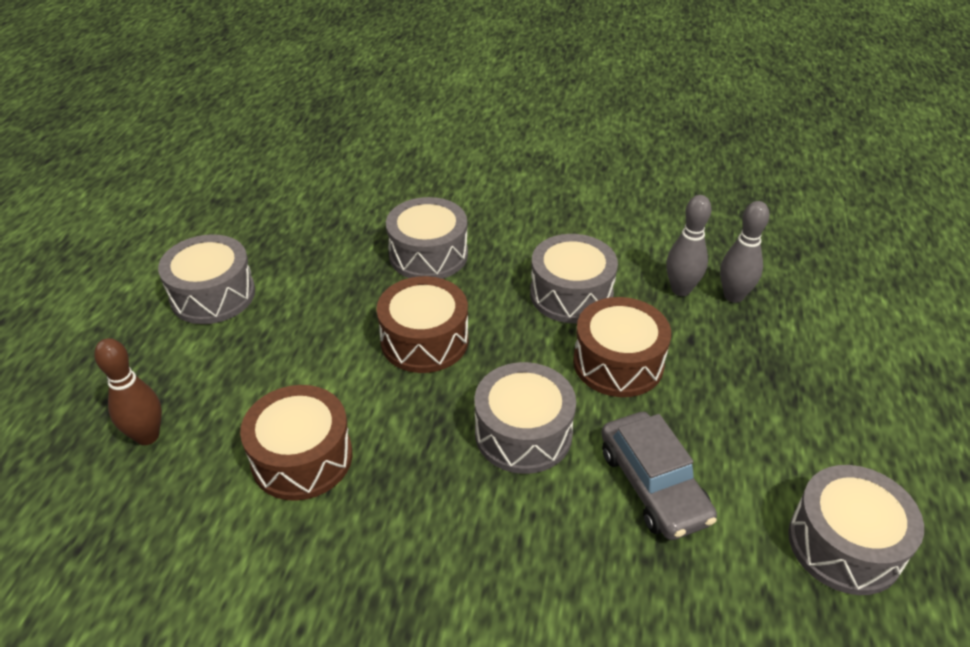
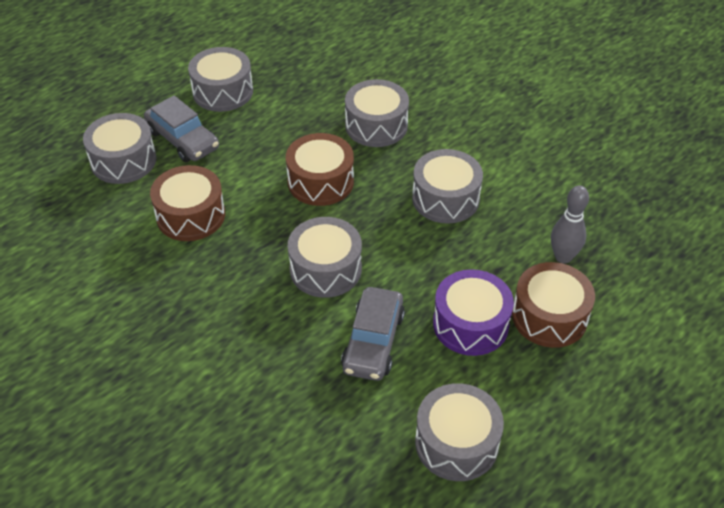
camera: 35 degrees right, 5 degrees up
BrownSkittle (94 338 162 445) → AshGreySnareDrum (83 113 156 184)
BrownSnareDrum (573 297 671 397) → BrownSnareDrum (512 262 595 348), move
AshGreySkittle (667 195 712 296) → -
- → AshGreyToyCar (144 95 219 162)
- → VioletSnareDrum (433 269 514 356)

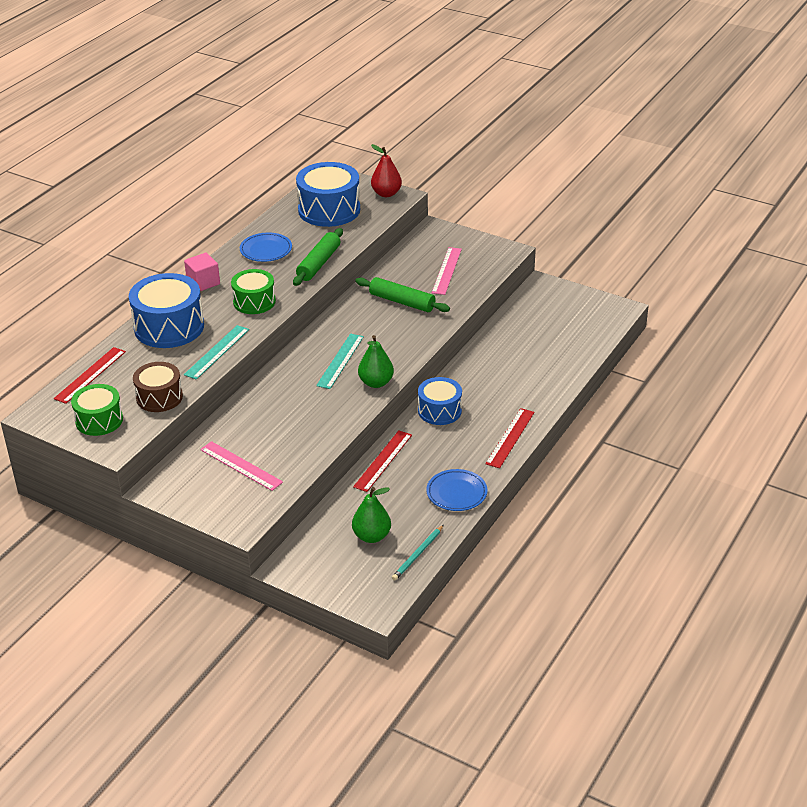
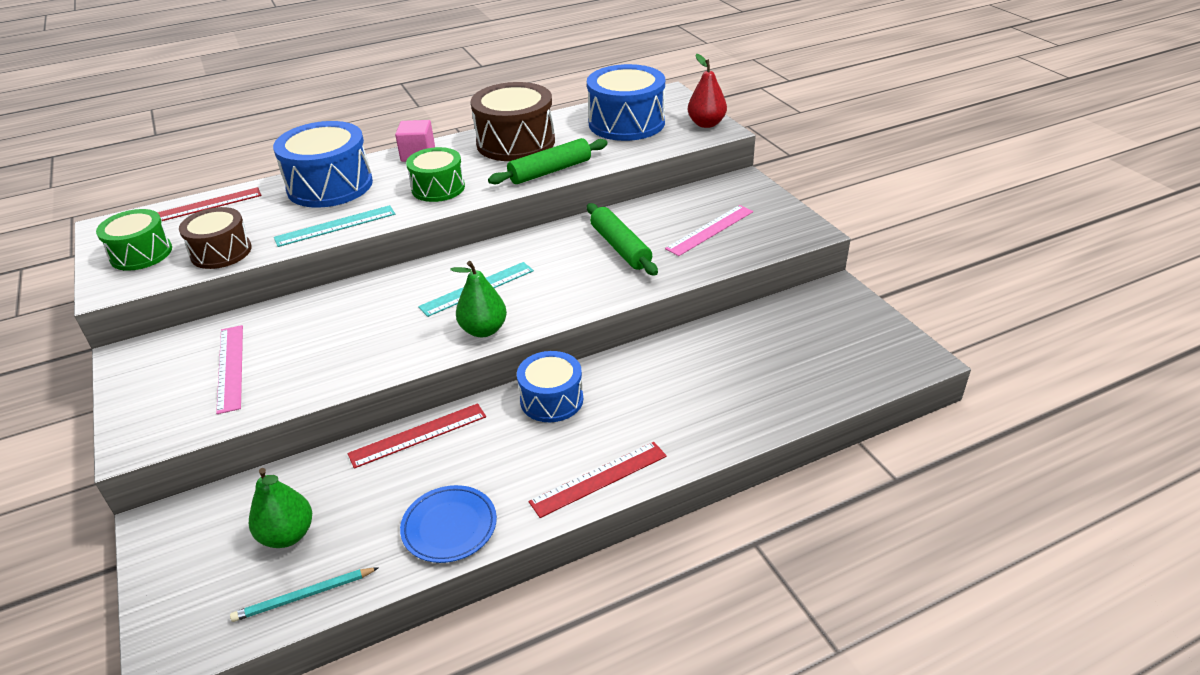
camera: 35 degrees right, 0 degrees up
CobaltDinnerPlate (240 233 292 262) → BrownSnareDrum (470 82 555 161)

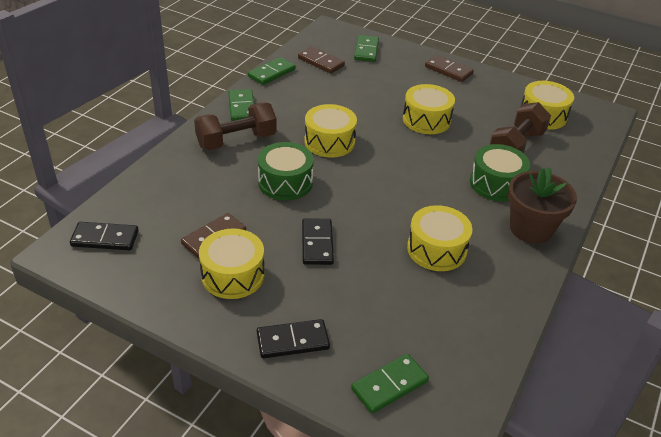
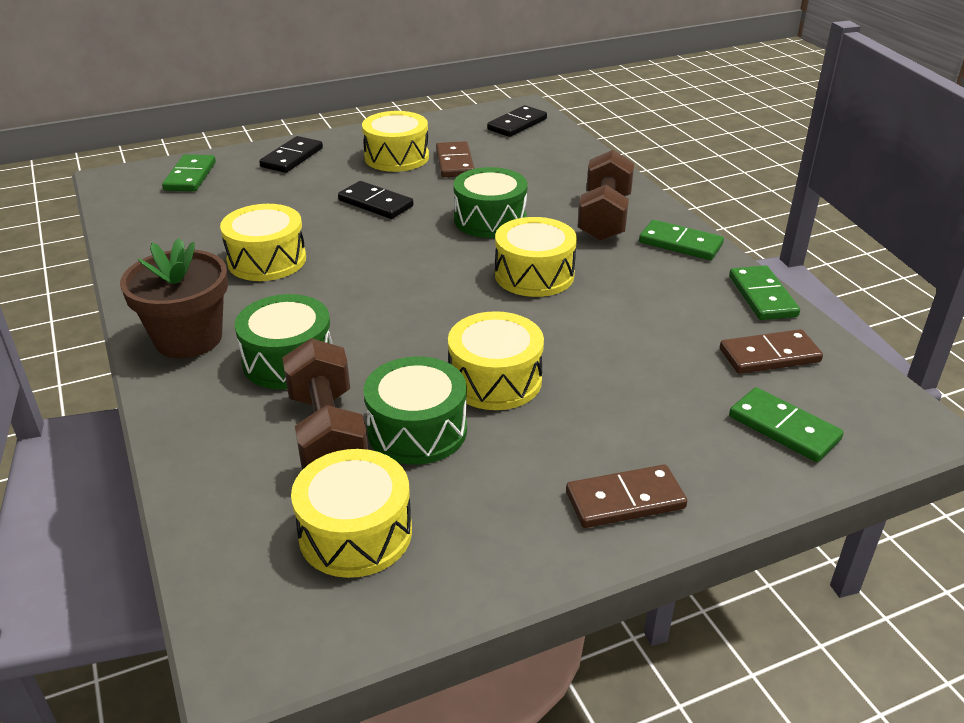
camera: 130 degrees right, 5 degrees down
- → GreenSnareDrum (363 356 467 465)

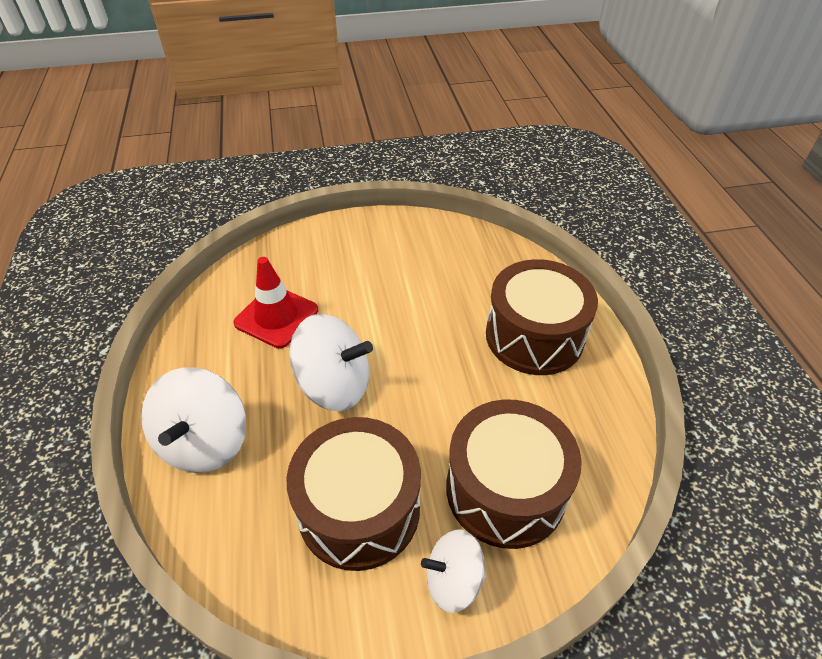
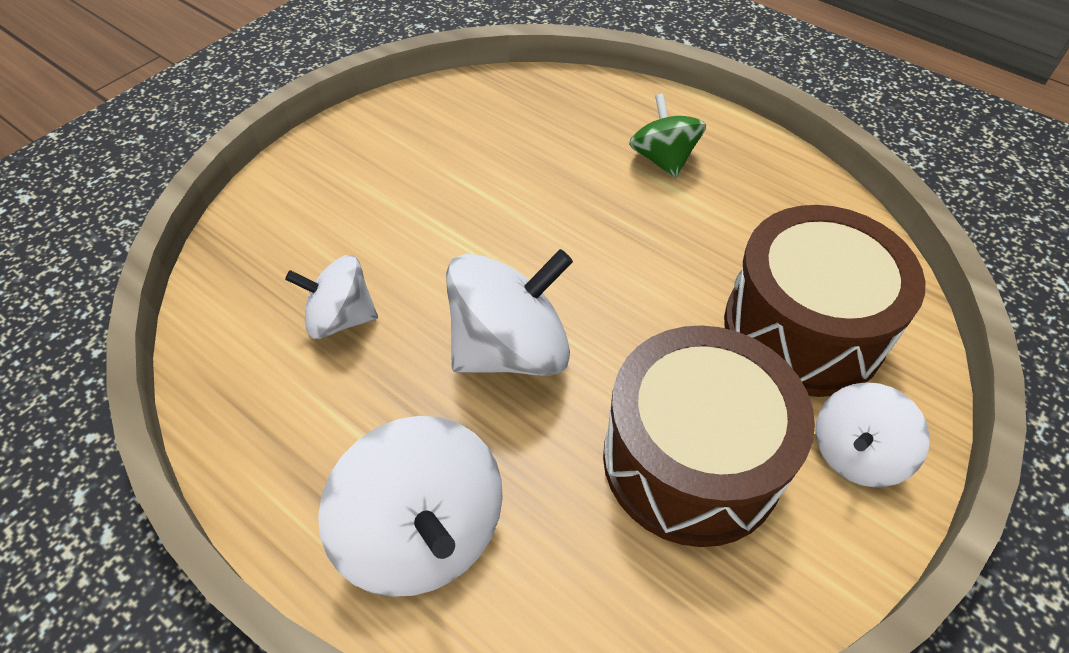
camera: 40 degrees left, 5 degrees up
ScarletTrafficCone (233 257 318 348) → PureWhiteSpinningTop (285 255 378 339)
BrownSnareDrum (486 259 598 375) → GreenSpinningTop (629 94 706 178)

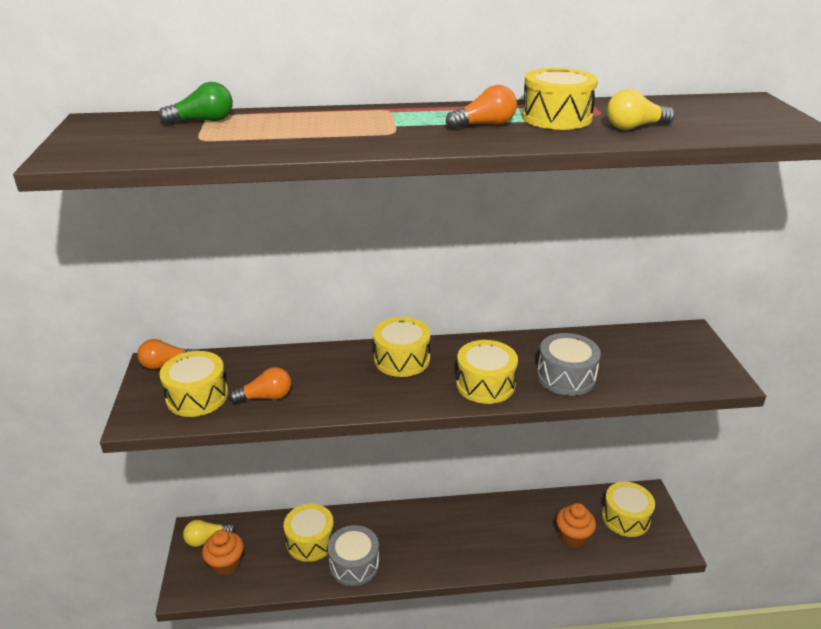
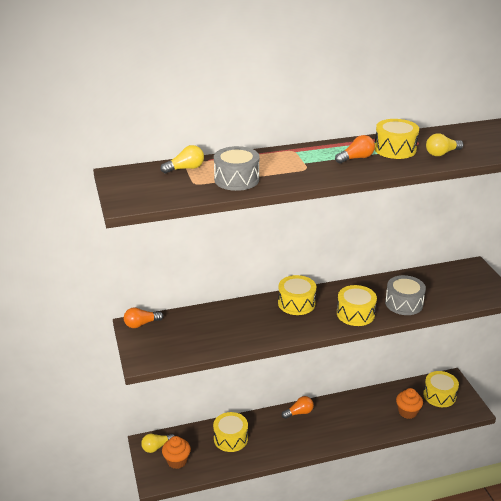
camera: 10 degrees left, 0 degrees up
GreenBulb (158 82 233 124) → YellowBulb (160 145 204 173)
YellowSnareDrum (159 351 228 417) → -
OrangeBulb (228 367 291 404) → OrangeBulb (282 396 314 419), move
AshGreySnareDrum (328 525 379 586) → AshGreySnareDrum (214 146 259 191), move

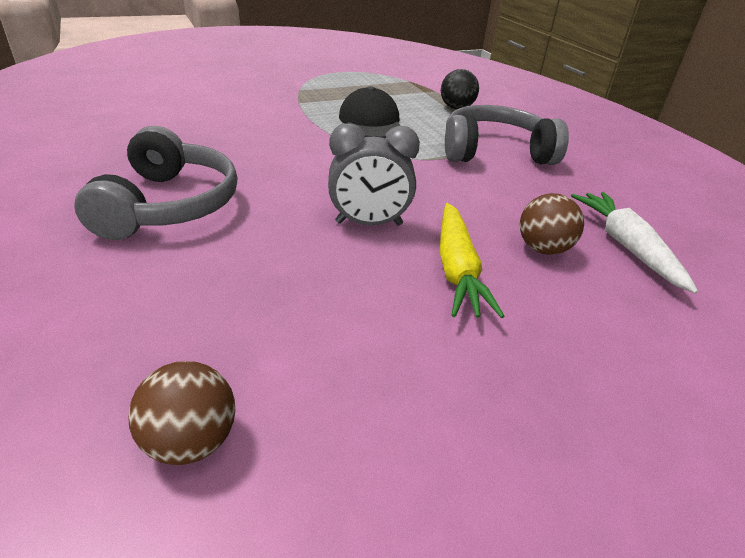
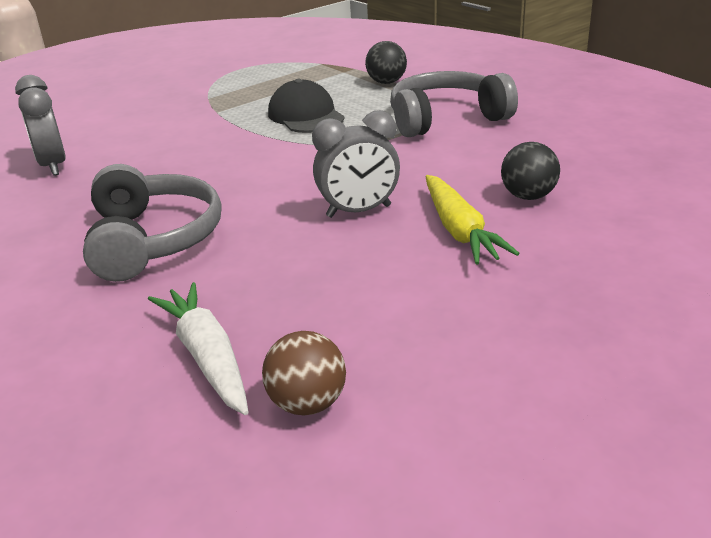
camera: 10 degrees left, 5 degrees down
BrownBall (520 193 584 255) → BlackBall (501 142 560 200)
PureWhiteRootVegetable (571 192 698 294) → PureWhiteRootVegetable (148 282 249 415), move
- → AshGreyClock (15 75 66 176)

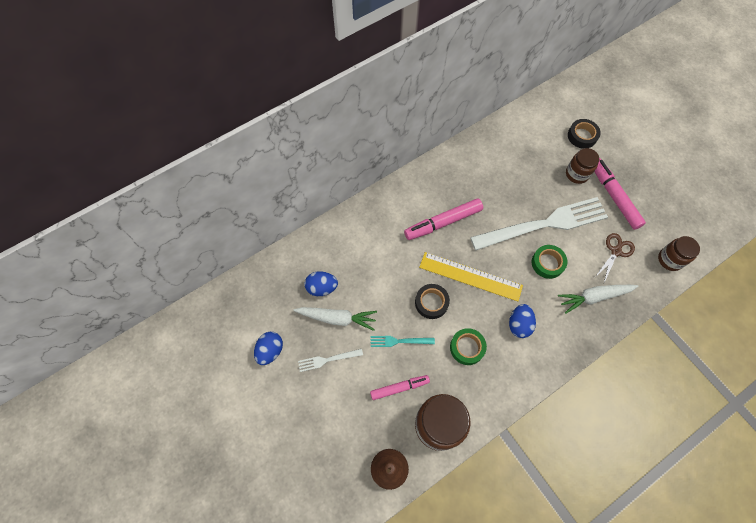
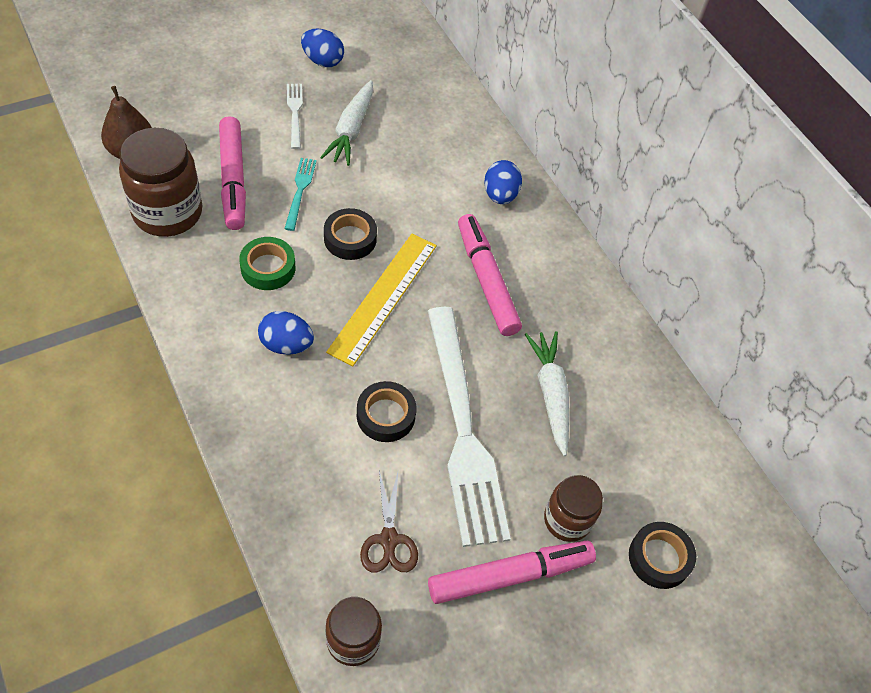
camera: 90 degrees right, 10 degrees down
CobaltEgg (305 271 338 296) → CobaltEgg (484 160 522 204), move
RosyMarker (370 375 430 400) → RosyMarker (219 116 246 230), x1.57
GreenRollOfTape (532 245 568 279) → BlackRollOfTape (357 381 417 442)
PureWhiteRootVegetable (558 285 638 314) → PureWhiteRootVegetable (525 331 569 456), move
BrownScissors (595 233 635 283) → BrownScissors (360 468 418 573), 45 degrees clockwise

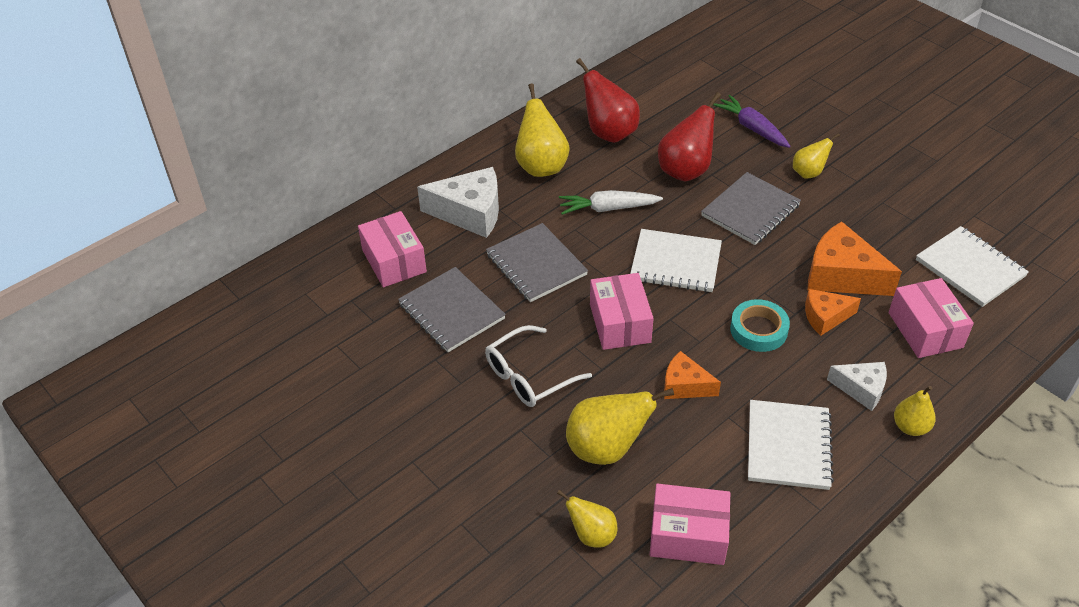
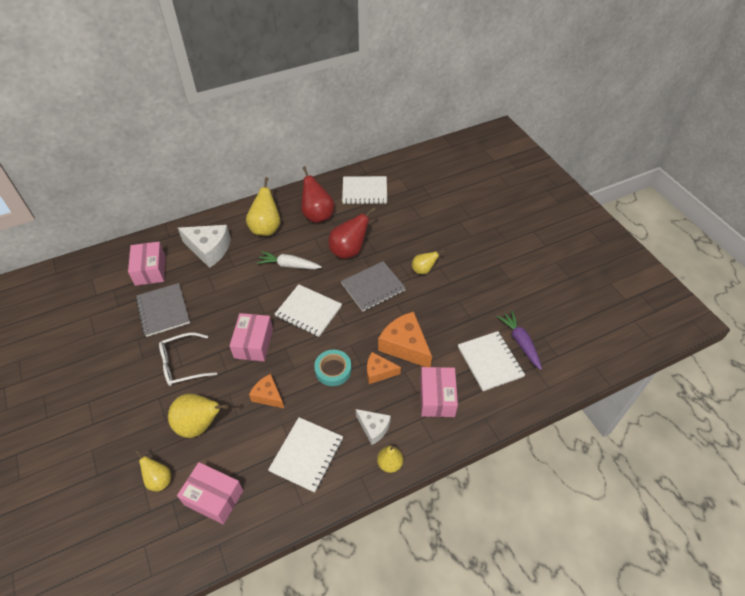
camera: 15 degrees right, 5 degrees up
AshGreyNotepad (486 223 588 302) → -
VioletRootVegetable (713 95 791 148) → VioletRootVegetable (497 311 542 370), move
- → PureWhiteNotepad (342 176 387 204)

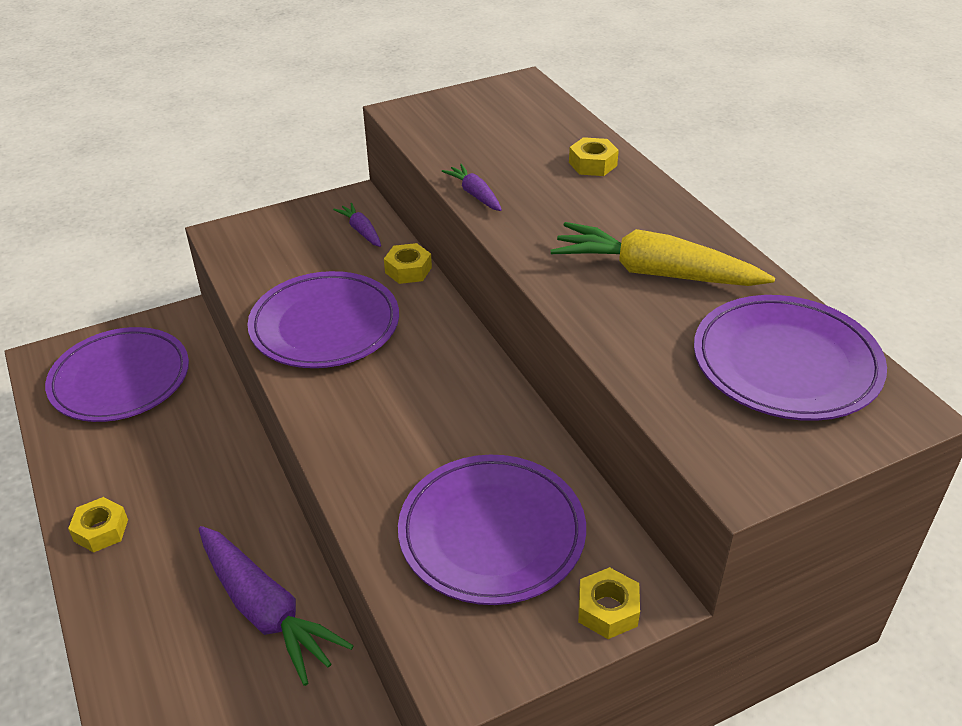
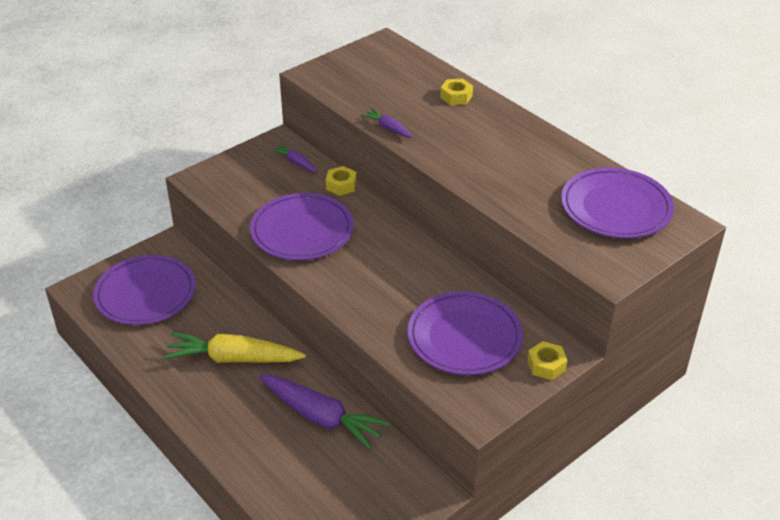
camera: 15 degrees left, 0 degrees up
YellowNut (68 497 128 552) → -
YellowRootVegetable (550 222 775 286) → YellowRootVegetable (163 332 306 363), move

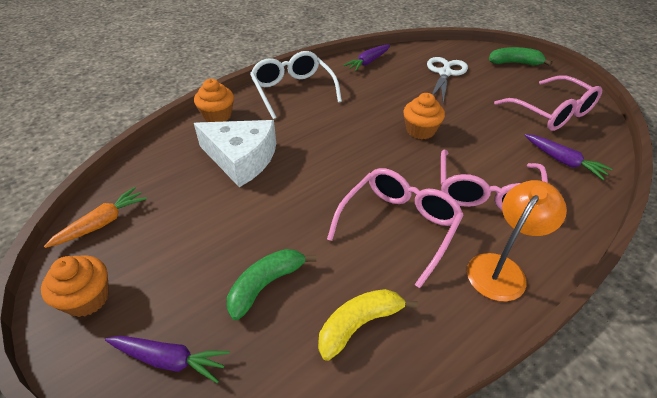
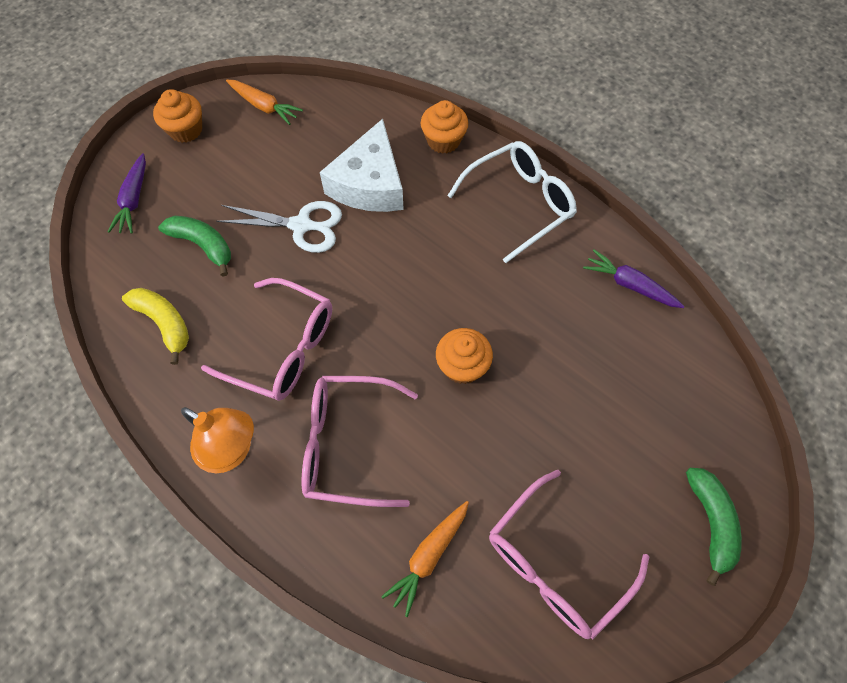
camera: 80 degrees right, 20 degrees up
PureWhiteScissors (427 57 468 103) → PureWhiteScissors (216 201 342 253), move
VioletRootVegetable (525 134 613 180) → OrangeRootVegetable (381 501 469 617)

